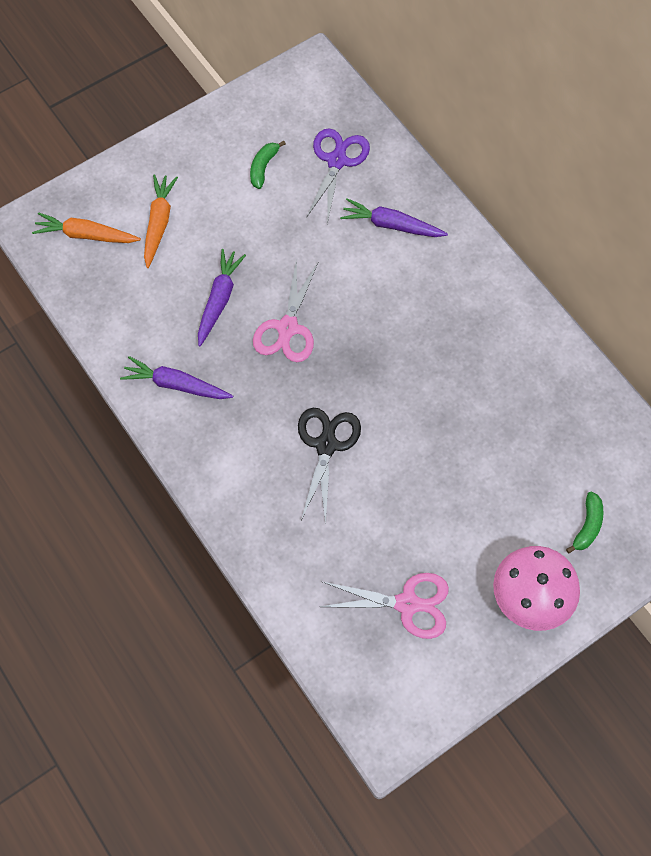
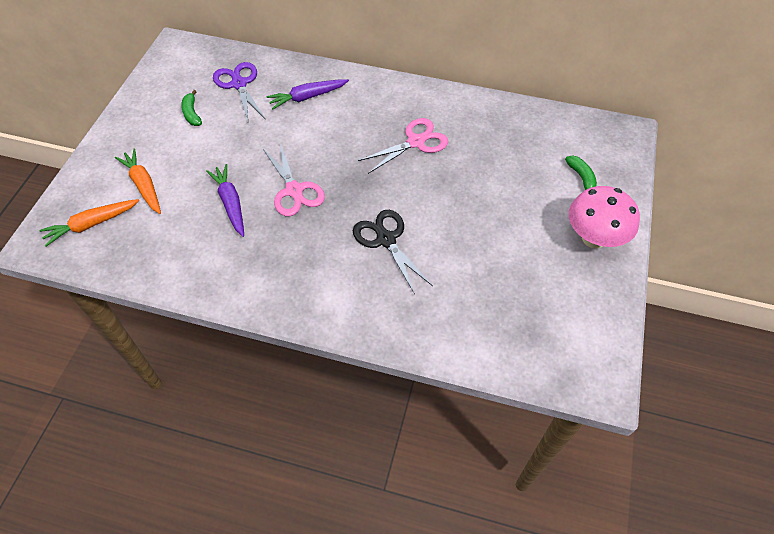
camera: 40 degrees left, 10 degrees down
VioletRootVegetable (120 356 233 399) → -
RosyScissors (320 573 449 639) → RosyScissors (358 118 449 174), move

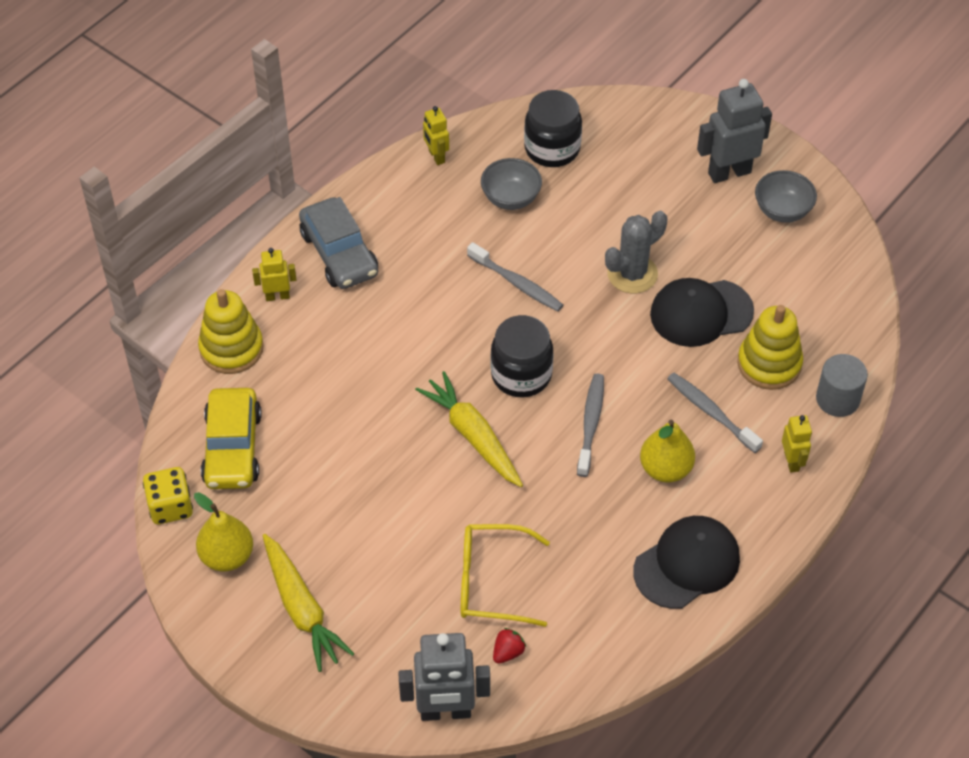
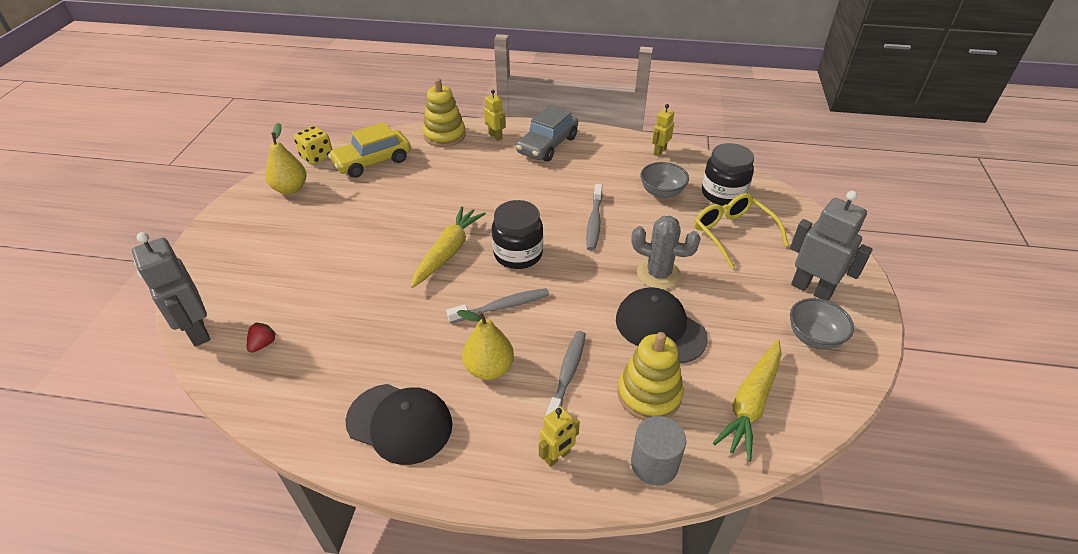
camera: 60 degrees right, 10 degrees down
YellowRootVegetable (263 534 355 672) → YellowRootVegetable (713 340 782 461), move
YellowEyeglasses (461 524 550 627) → YellowEyeglasses (694 193 789 269), move
ScarletStrawberry (493 628 526 664) → ScarletStrawberry (247 323 276 353), 75 degrees counterclockwise

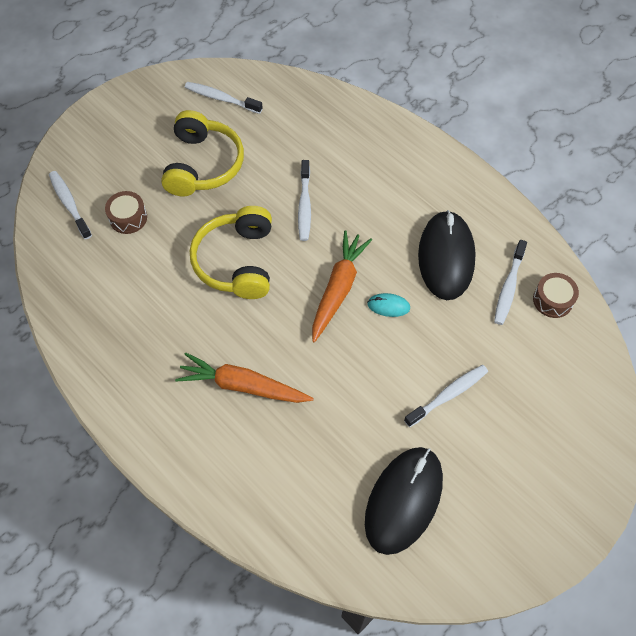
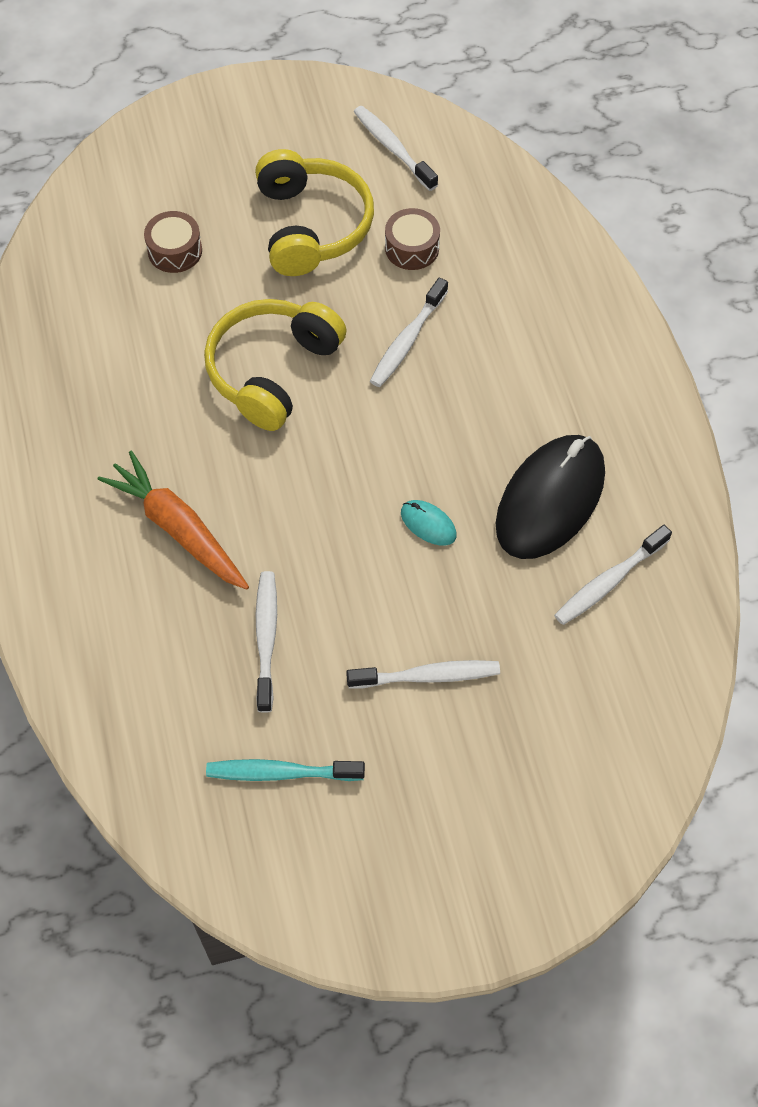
camera: 30 degrees right, 0 degrees up
PureWhiteToothbrush (49 171 92 239) → PureWhiteToothbrush (256 571 277 713), move
YellowHeadphones (161 110 244 196) → YellowHeadphones (255 149 374 276), 45 degrees counterclockwise
OrangeRootVegetable (312 230 372 343) → -
BlackComputerMouse (365 447 443 555) → TurquoiseToothbrush (206 759 365 781)
BrownSnareDrum (533 273 579 318) → BrownSnareDrum (385 208 440 270), move

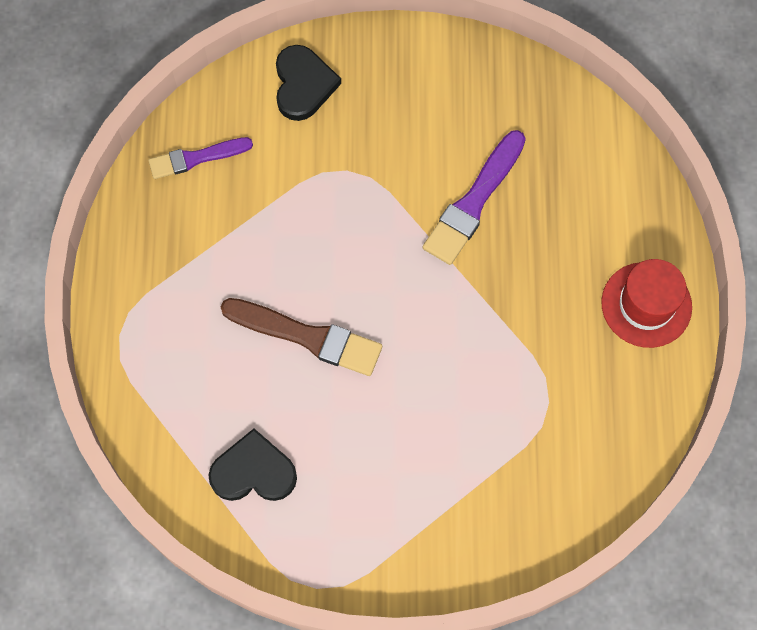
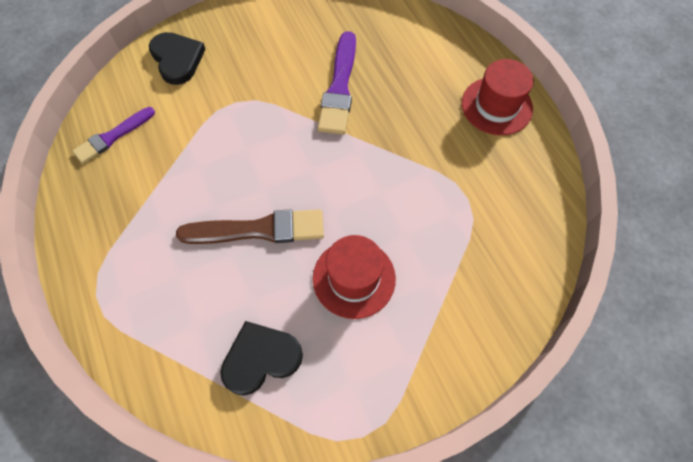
camera: 25 degrees left, 5 degrees down
- → ScarletTallHat (313 235 396 319)

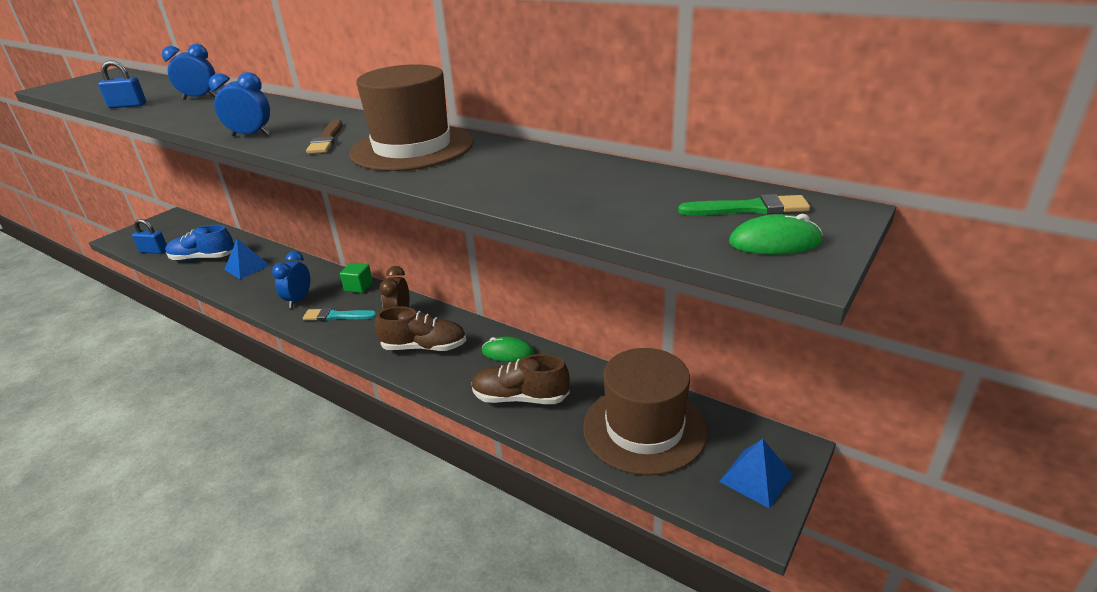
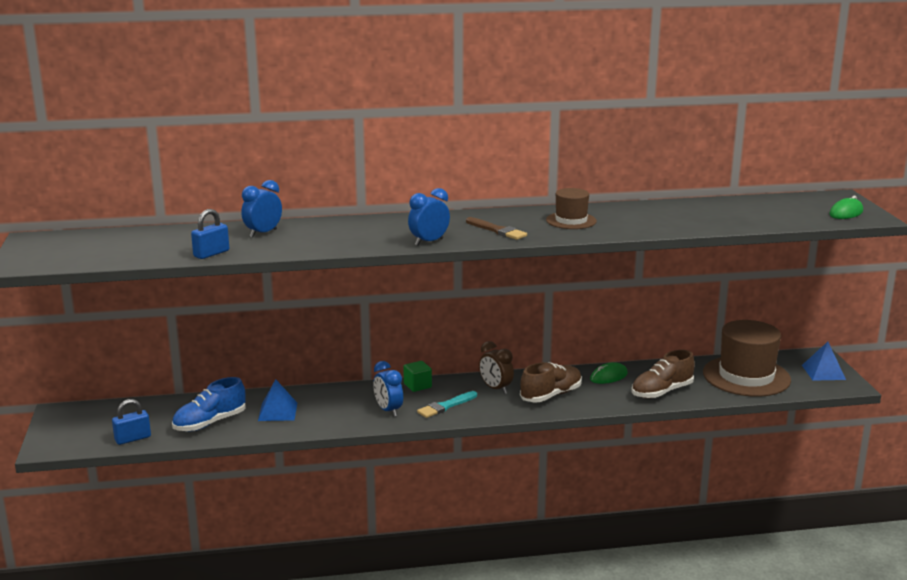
camera: 45 degrees left, 10 degrees down
BrownTallHat (349 64 474 171) → BrownTallHat (546 188 597 229), x0.54
GreenBrush (678 194 810 215) → -

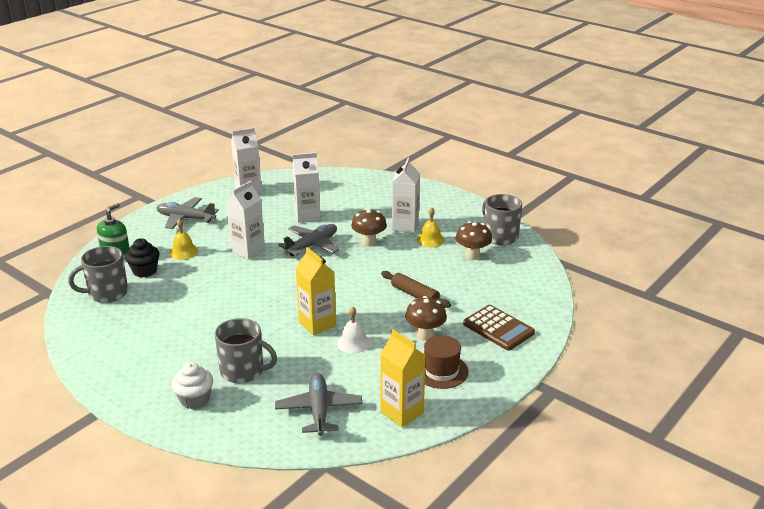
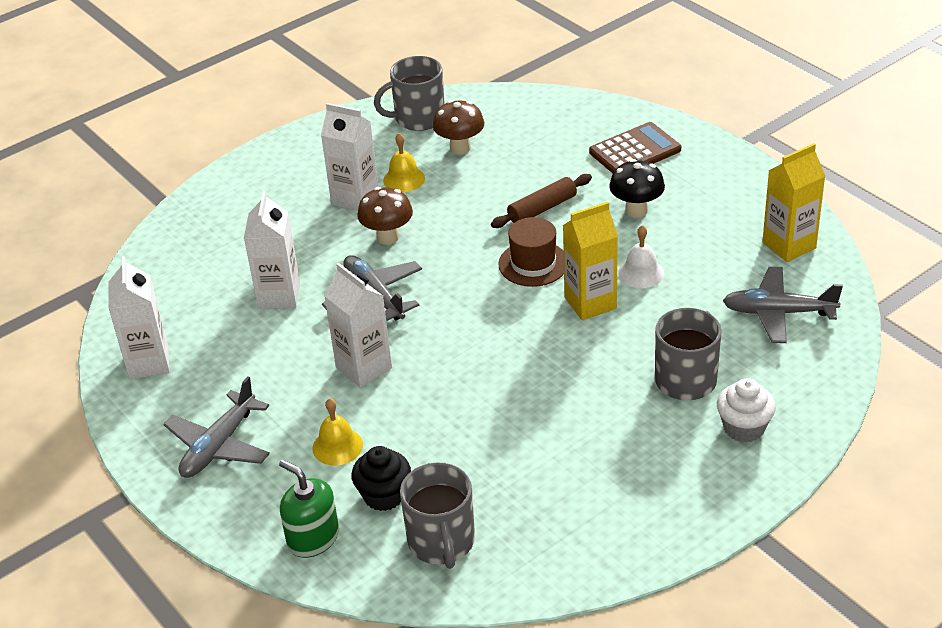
camera: 75 degrees left, 10 degrees up
BrownToadstool (405 296 447 340) → BlackToadstool (609 159 665 218)
BrownTallHat (424 335 469 389) → BrownTallHat (498 217 564 287), move

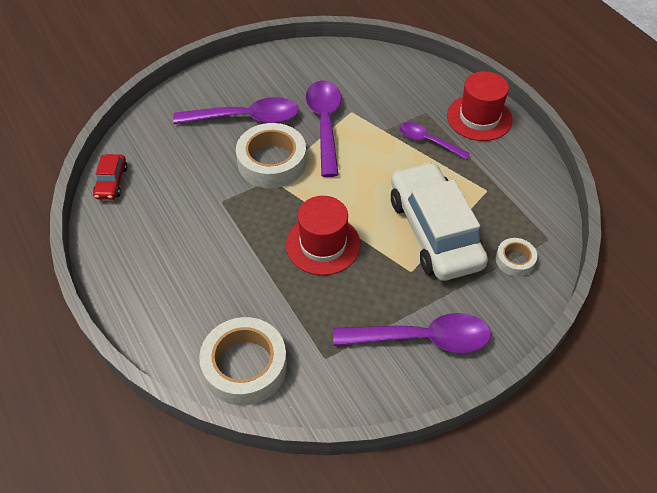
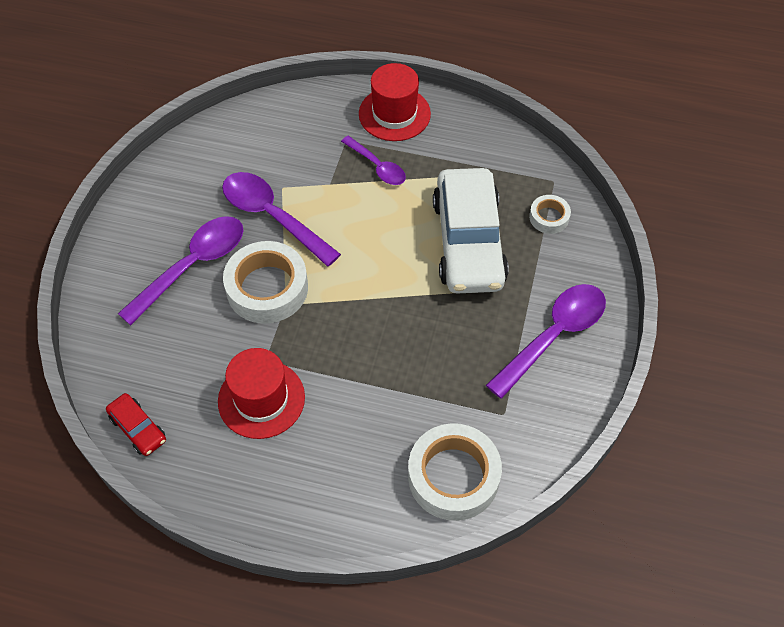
camera: 45 degrees left, 5 degrees up
ScarletTallHat (286 196 360 275) → ScarletTallHat (218 348 305 439), move
PureWhiteToyCar (391 162 488 281) → PureWhiteToyCar (433 168 509 293), 120 degrees counterclockwise
VioletSpoon (399 122 470 159) → VioletSpoon (341 136 406 185), 120 degrees counterclockwise

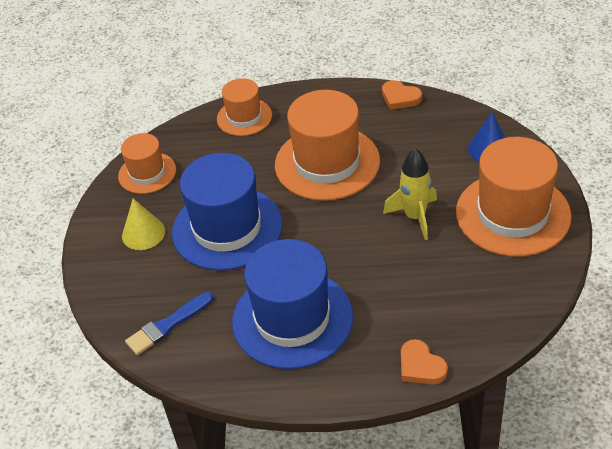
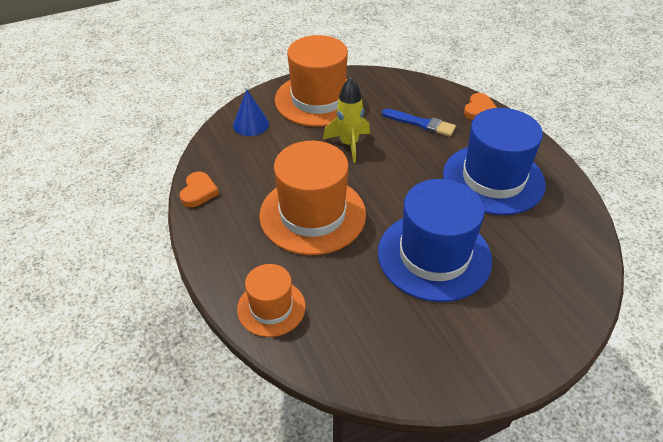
camera: 120 degrees left, 0 degrees up
OrangeTallHat (118 133 176 194) → -
YellowCone (122 198 165 250) → -
CobaltBrush (125 292 214 355) → CobaltBrush (382 109 456 137), move

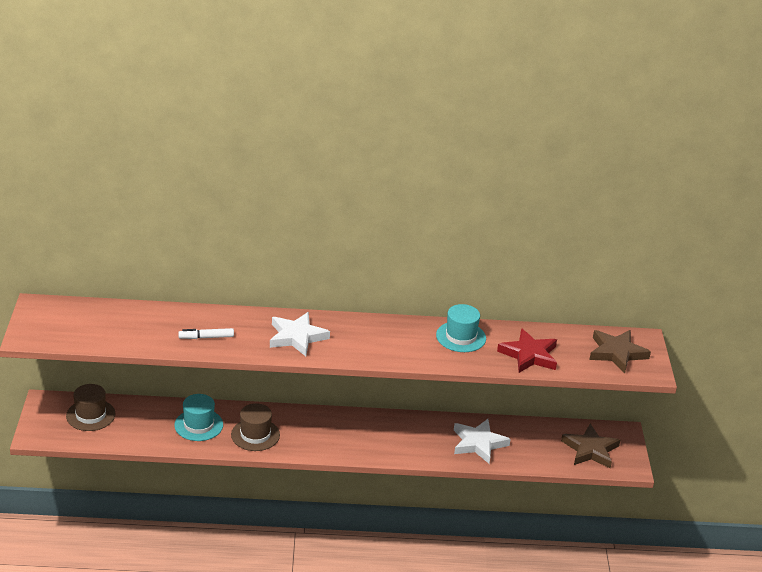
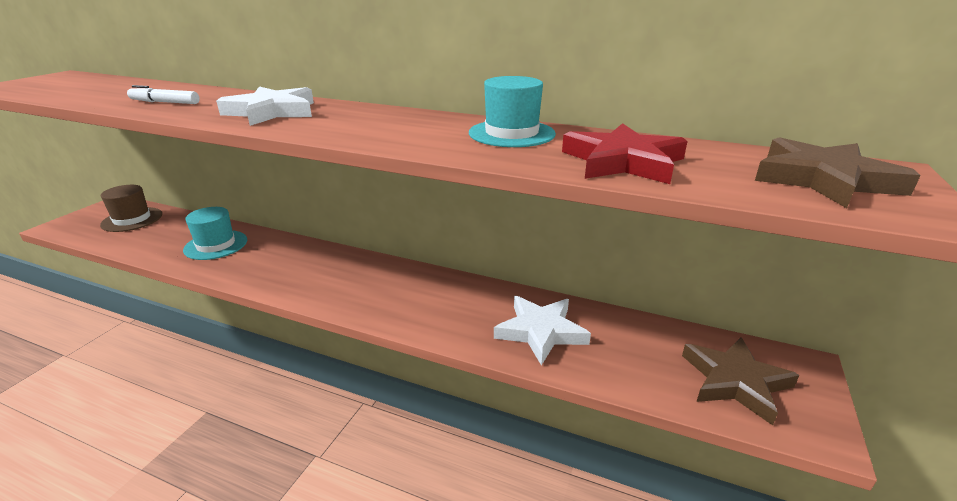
camera: 25 degrees right, 5 degrees down
BrownTallHat (231 403 280 451) → -

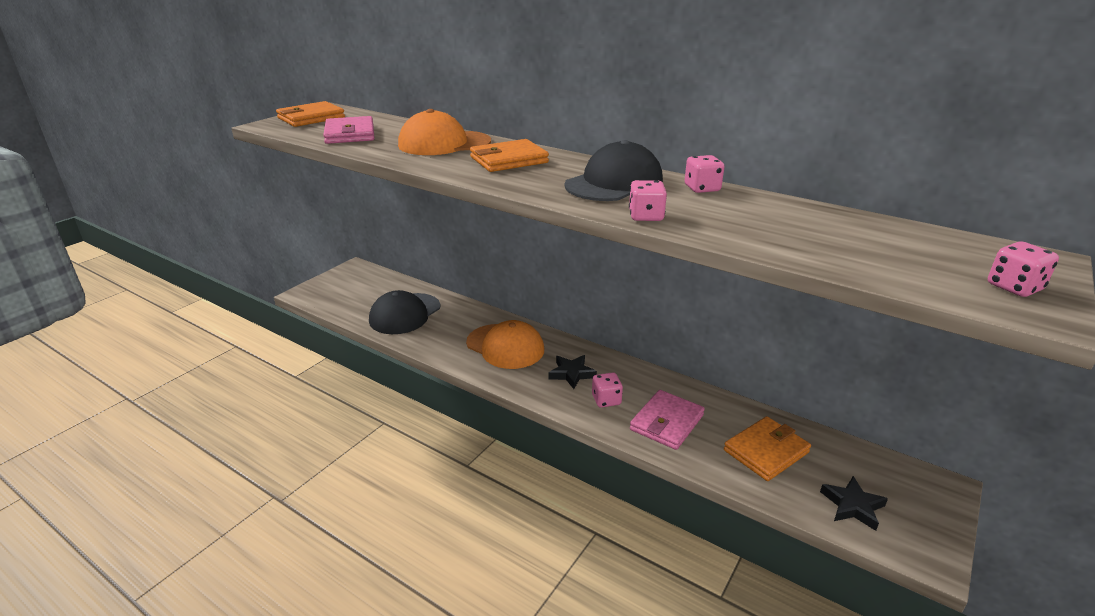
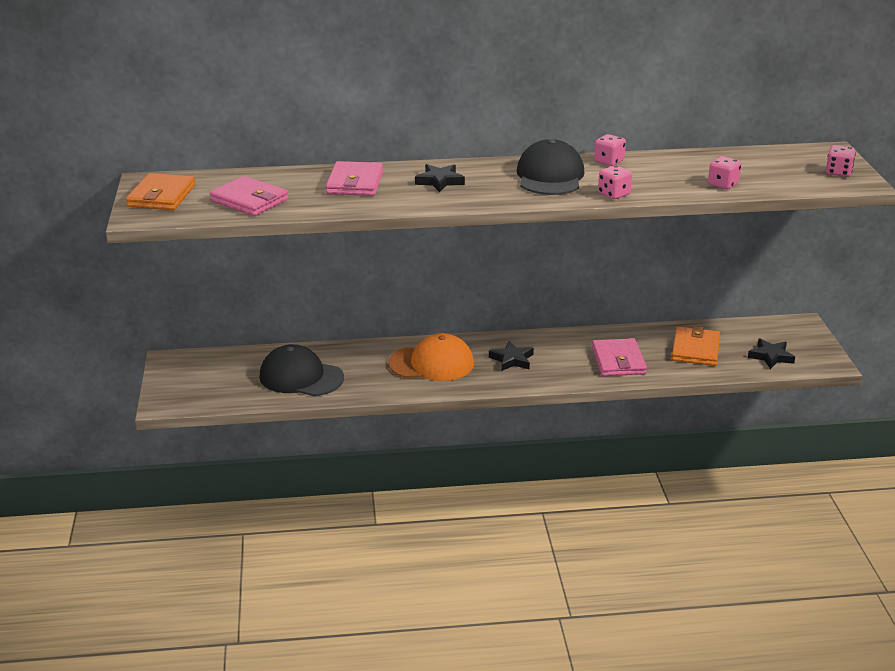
camera: 40 degrees left, 0 degrees up
BlackBaseballCap (369 290 440 334) → BlackBaseballCap (259 344 344 396), 120 degrees clockwise
OrangeBaseballCap (398 109 491 155) → RosyWallet (326 161 383 196)
OrangeWallet (470 139 549 172) → BlackStar (415 164 465 192)
RosyGameDie (592 372 623 408) → RosyGameDie (708 156 741 189), move

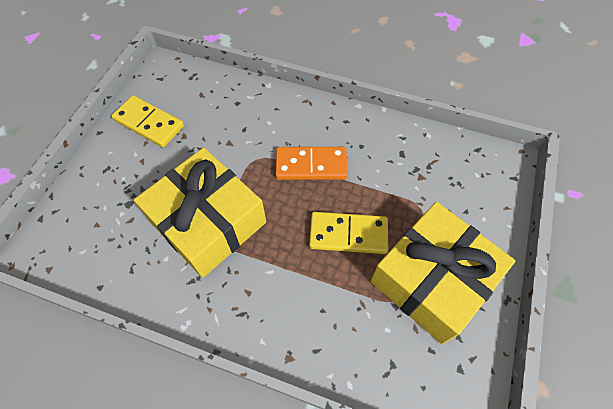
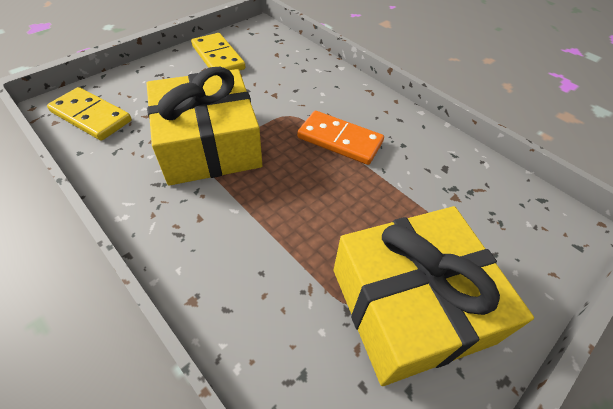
camera: 25 degrees right, 10 degrees down
YellowDomino (309 212 388 254) → YellowDomino (47 87 132 141), move

